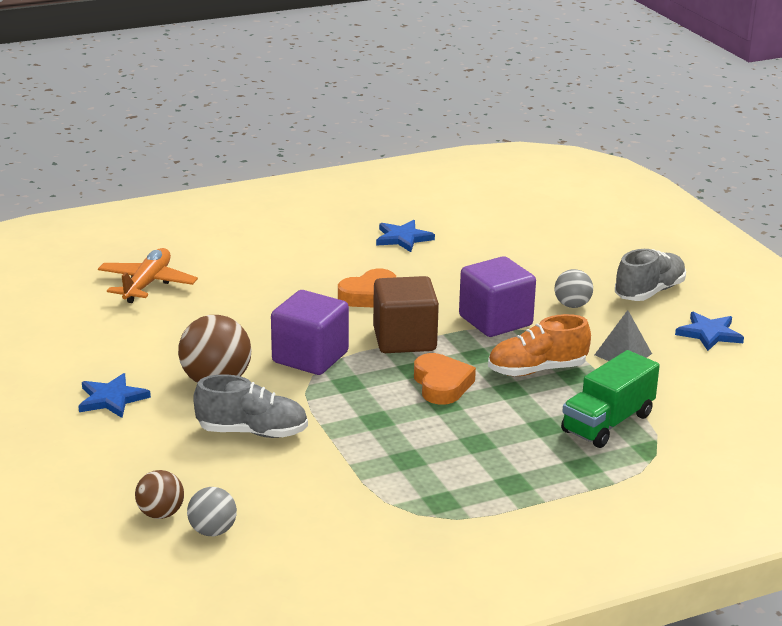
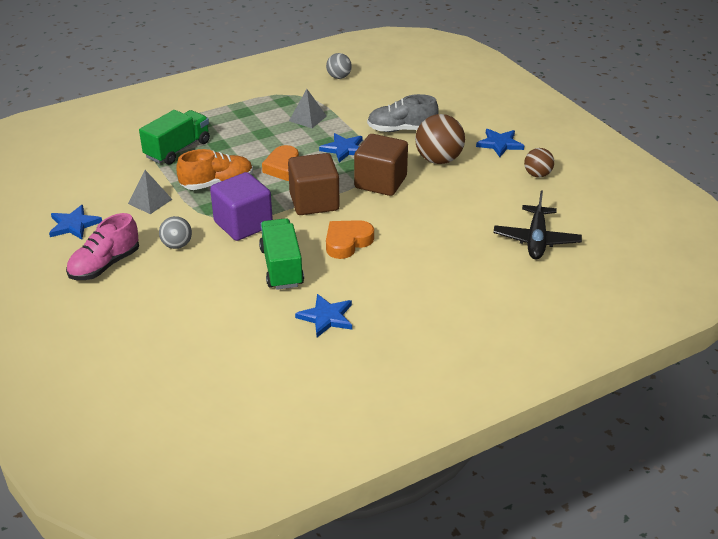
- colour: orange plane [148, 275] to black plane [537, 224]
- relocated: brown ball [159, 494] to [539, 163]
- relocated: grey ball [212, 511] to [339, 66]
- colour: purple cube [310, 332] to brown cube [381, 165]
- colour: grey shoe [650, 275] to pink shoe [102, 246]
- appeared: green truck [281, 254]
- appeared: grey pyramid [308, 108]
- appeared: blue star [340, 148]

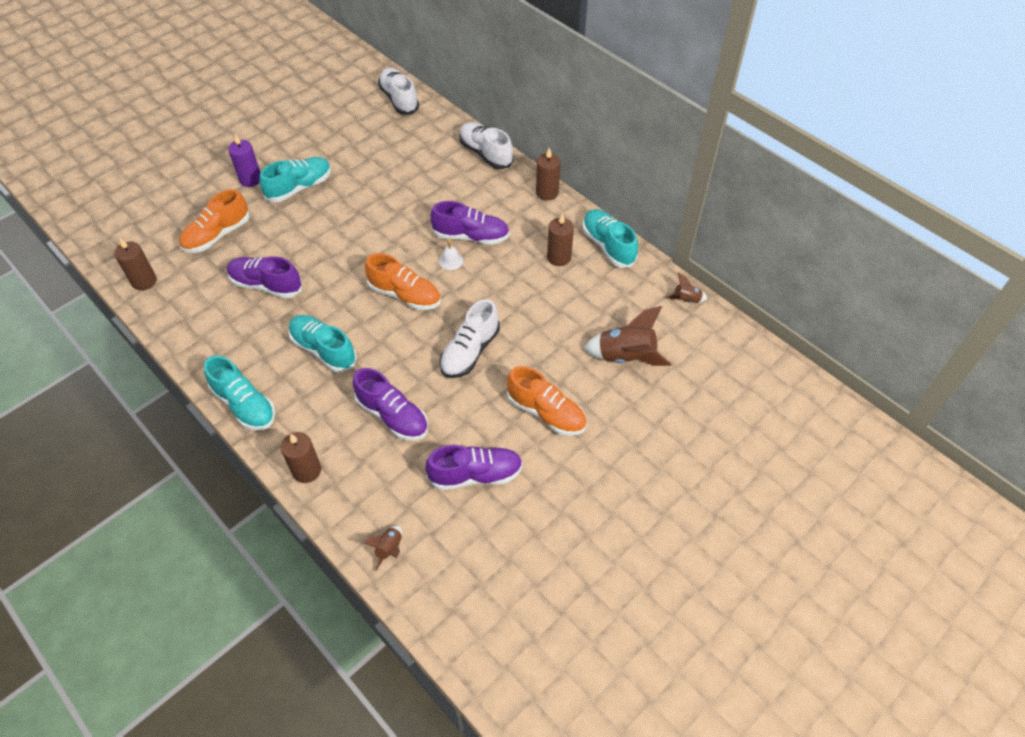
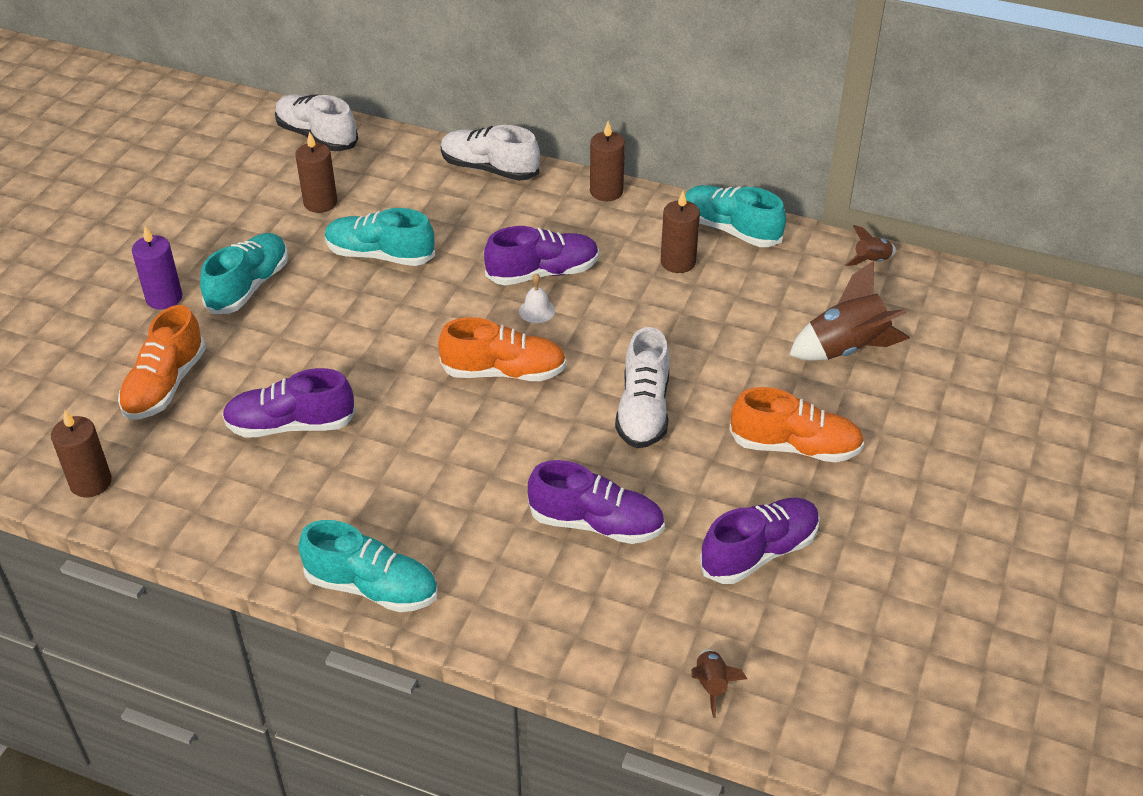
- relocated: brown candle [301, 457] to [316, 172]
- relocated: turquoise shoe [322, 343] to [380, 237]

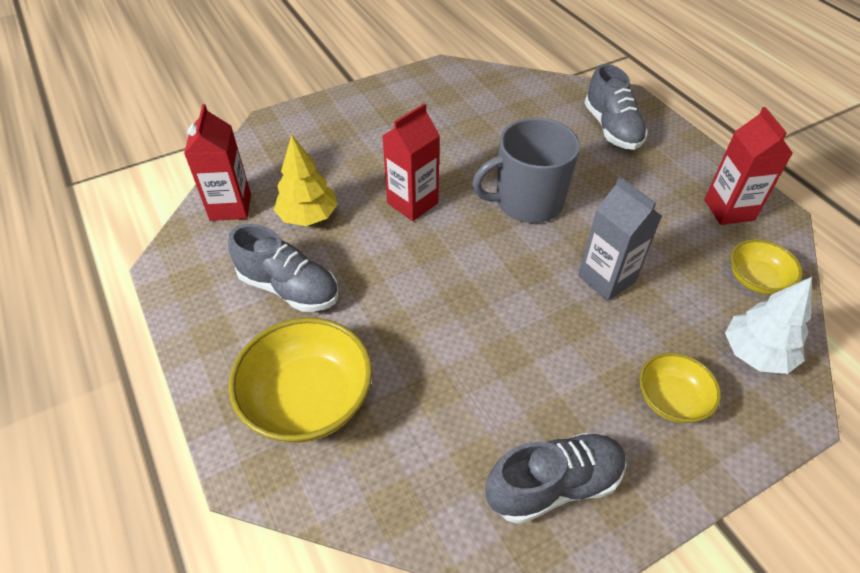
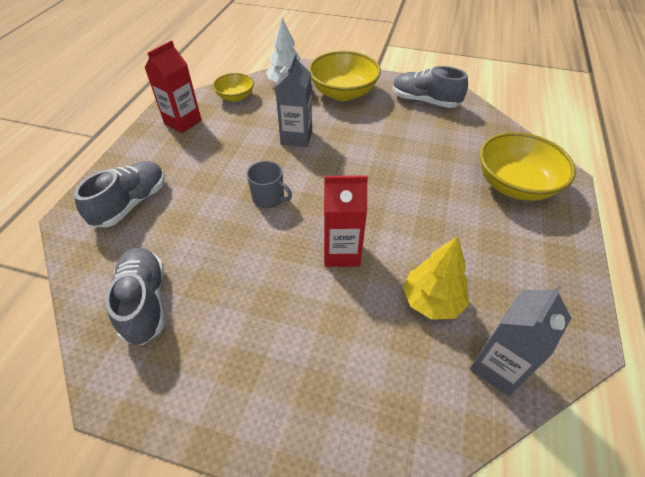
- colour: red carton [217, 162] to grey carton [520, 340]
- relocated: grey shoe [283, 268] to [134, 296]
- size: grey mug [526, 170] = [269, 184] x0.54
- size: yellow bowl [680, 388] = [344, 76] x1.75

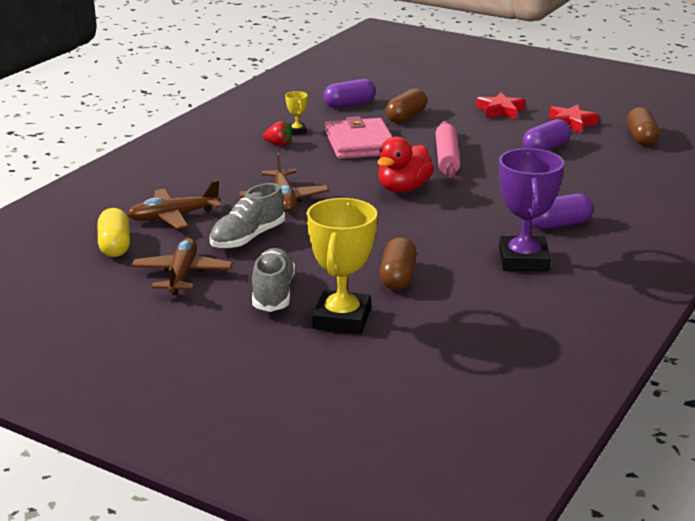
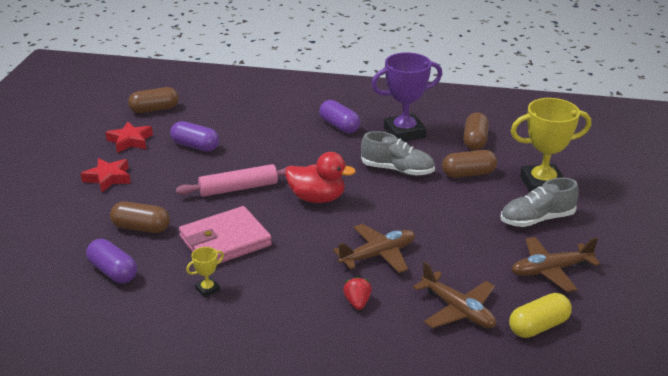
- relocated: grey shoe [247, 216] to [398, 153]
- relocated: red strawberry [277, 133] to [357, 293]
- appeared: brown capsule [476, 131]

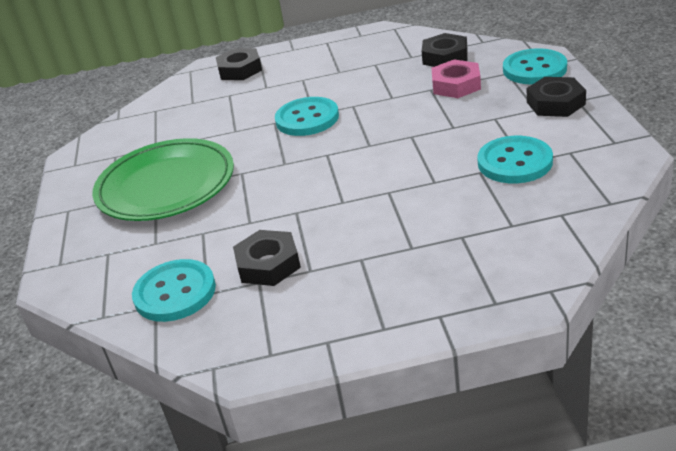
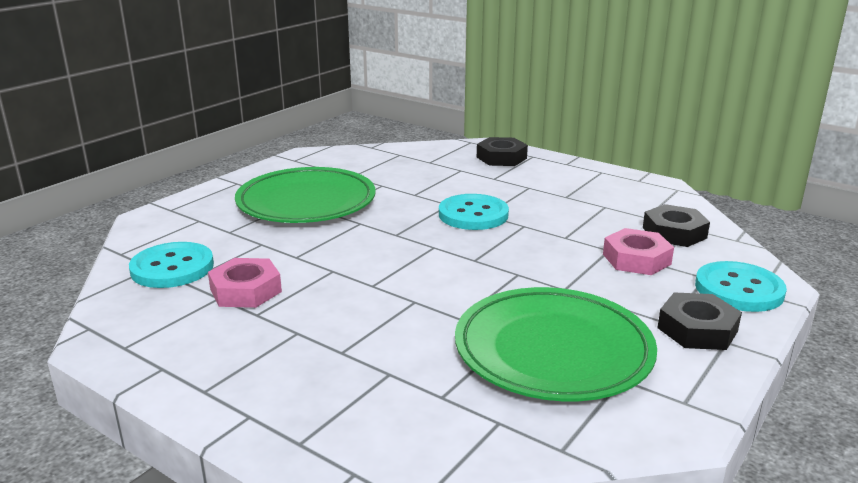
- colour: black nut [267, 258] to pink nut [245, 283]
- exchanged: turquoise button [515, 159] to green plate [556, 344]

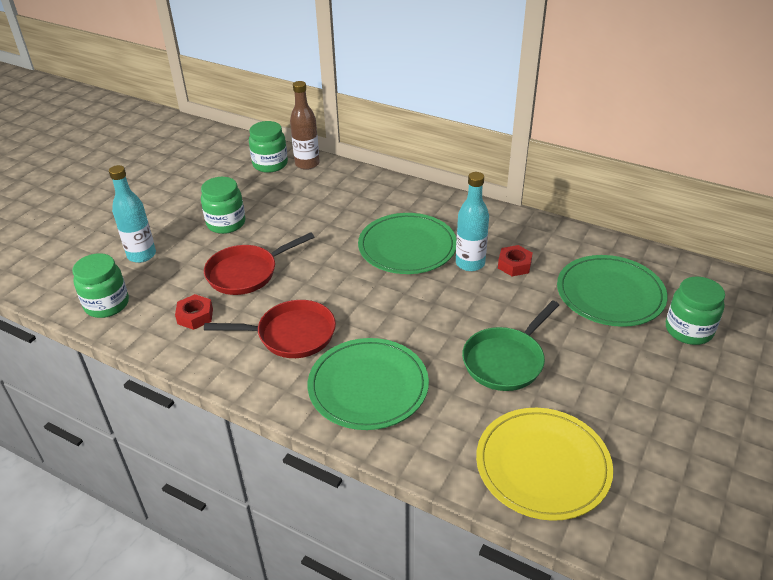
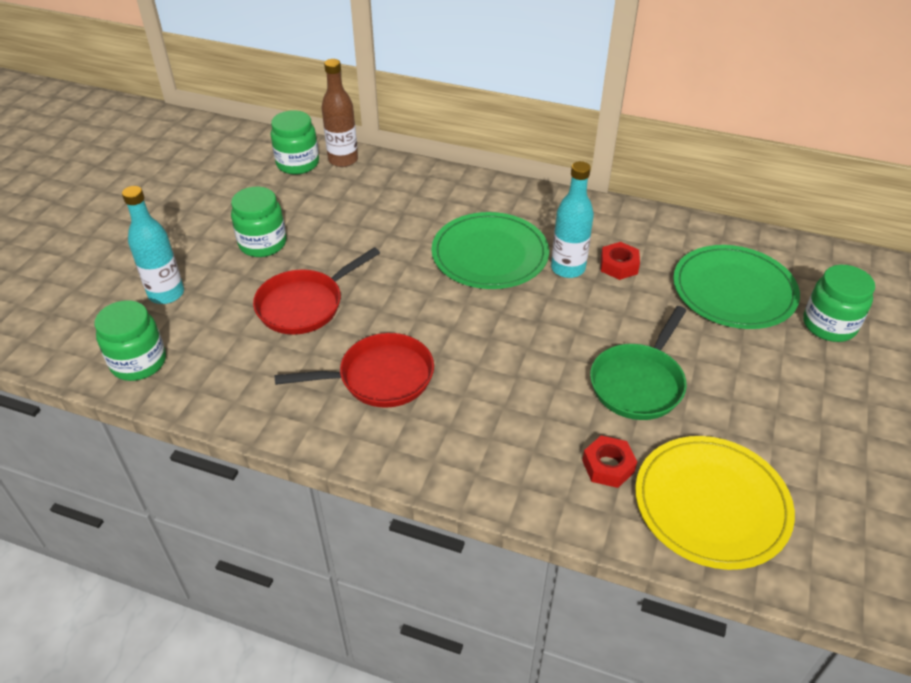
- relocated: red nut [194, 312] to [609, 462]
- missing: green plate [368, 384]

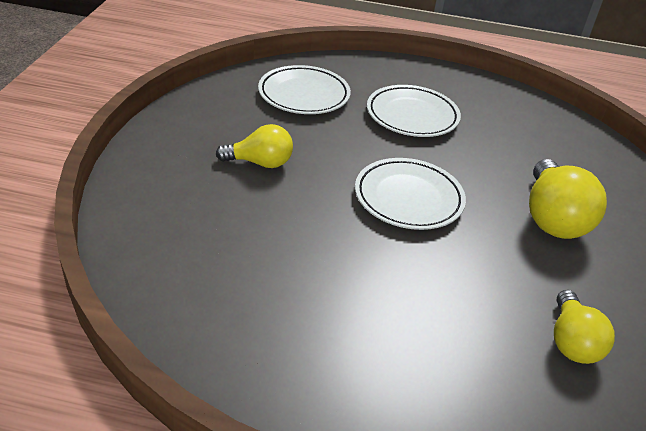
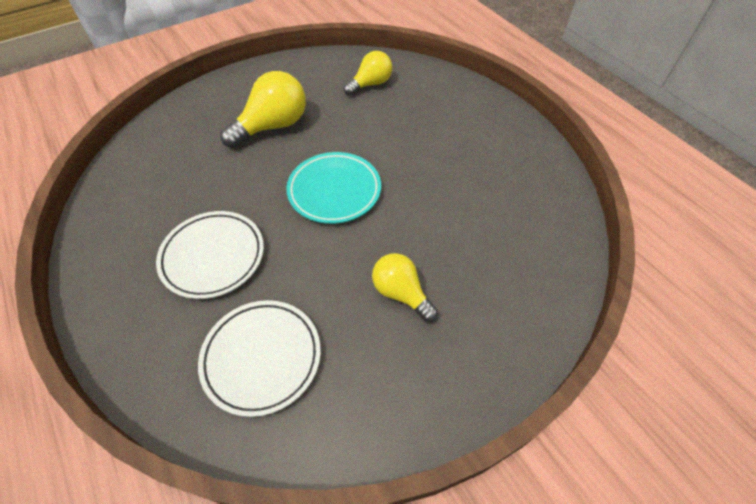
- colour: white plate [410, 194] to turquoise plate [333, 188]

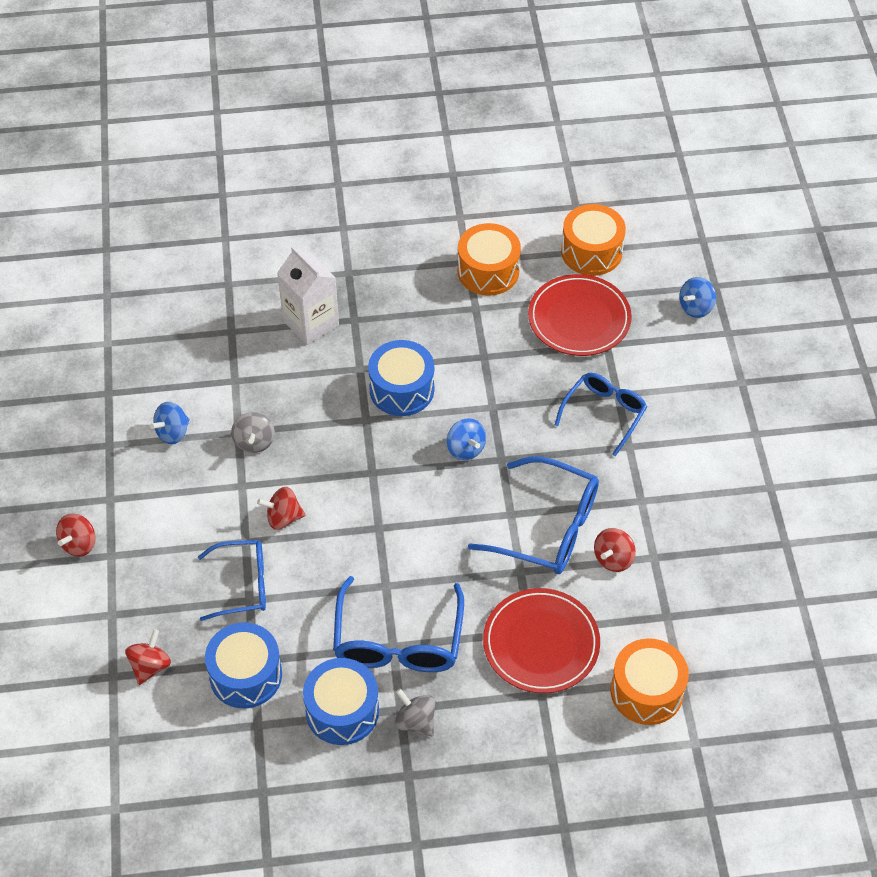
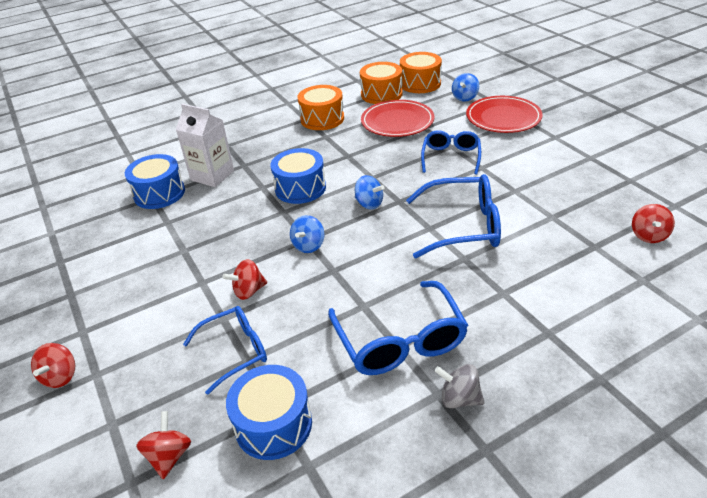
- relocated: blue spinning top [170, 423] to [307, 234]
- missing: grey spinning top [253, 432]
- relocated: blue drum [341, 701] to [155, 181]
- relocated: red plate [541, 640] to [504, 114]
- relocated: red spinning top [615, 550] to [653, 223]
- relocated: orange drum [650, 681] to [421, 72]

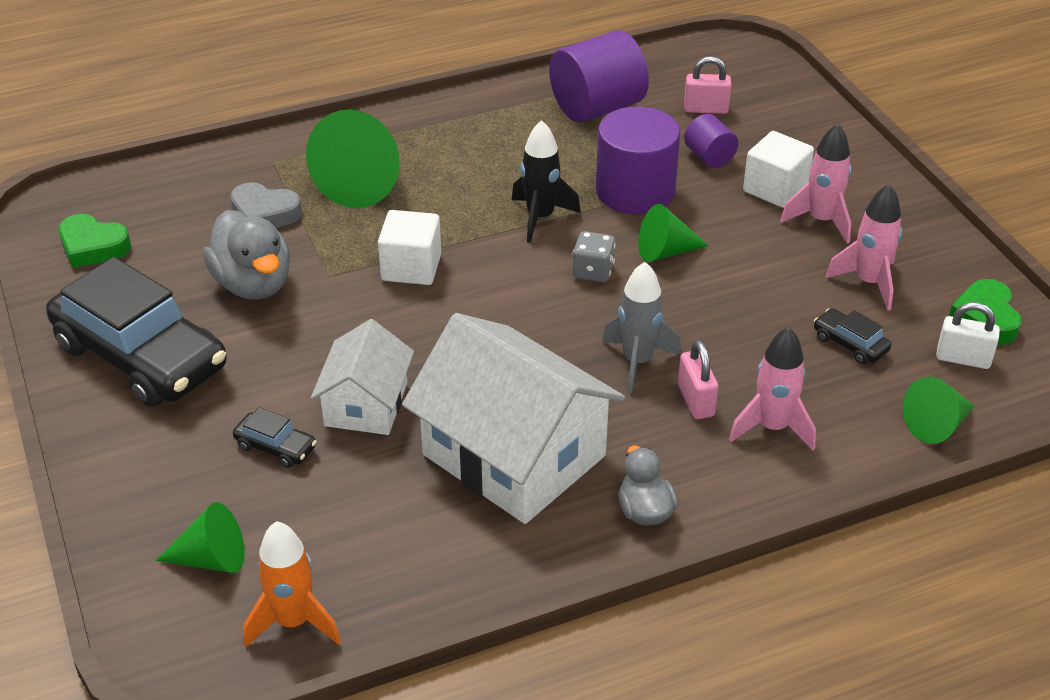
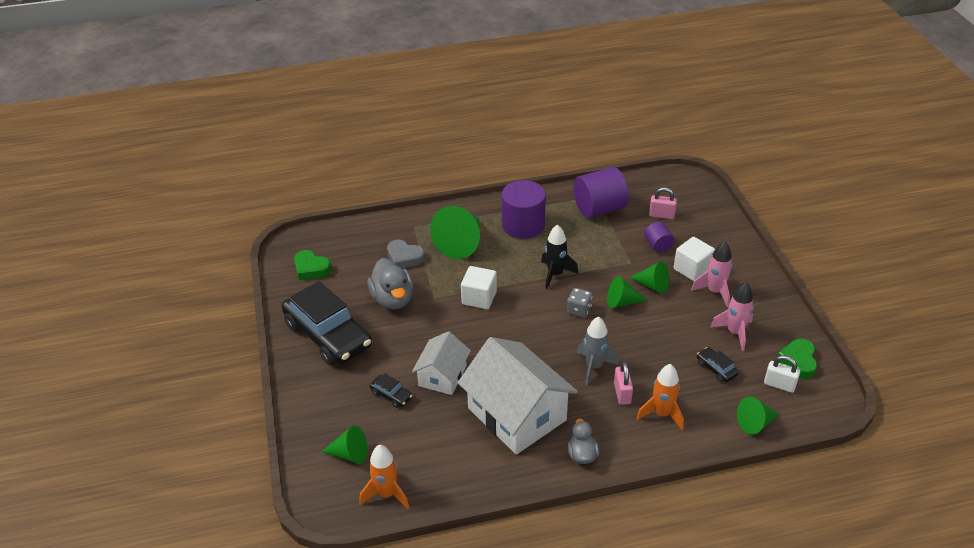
- relocated: purple cylinder [638, 160] to [524, 209]
- colour: pink rocket [772, 388] to orange rocket [660, 397]
- appeared: green cone [649, 277]

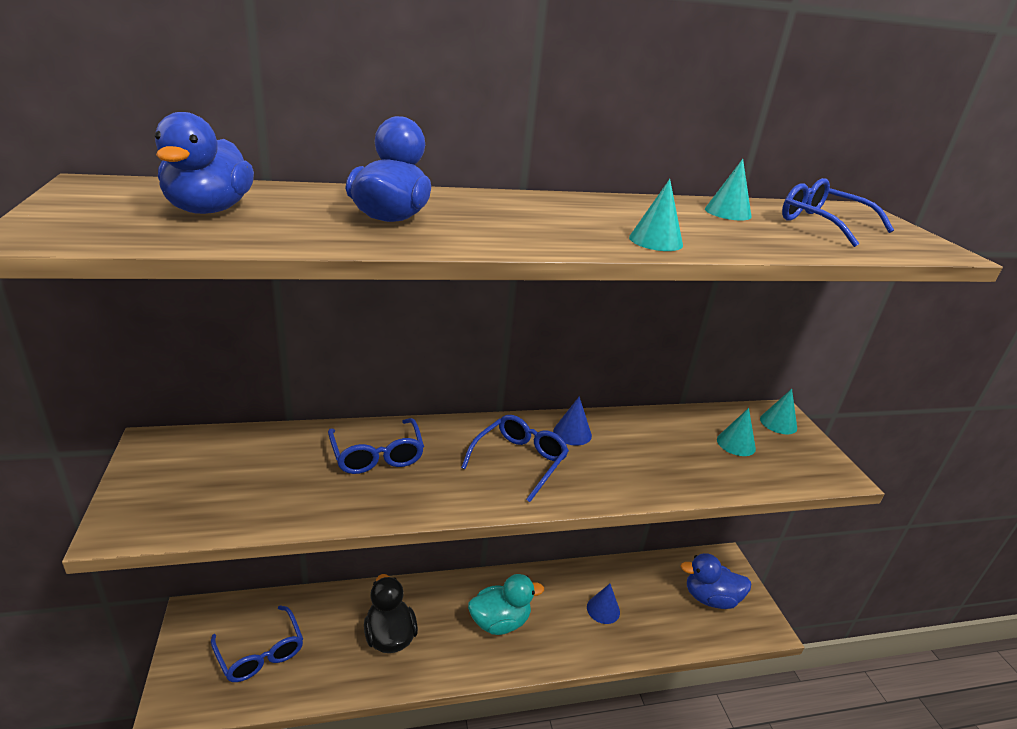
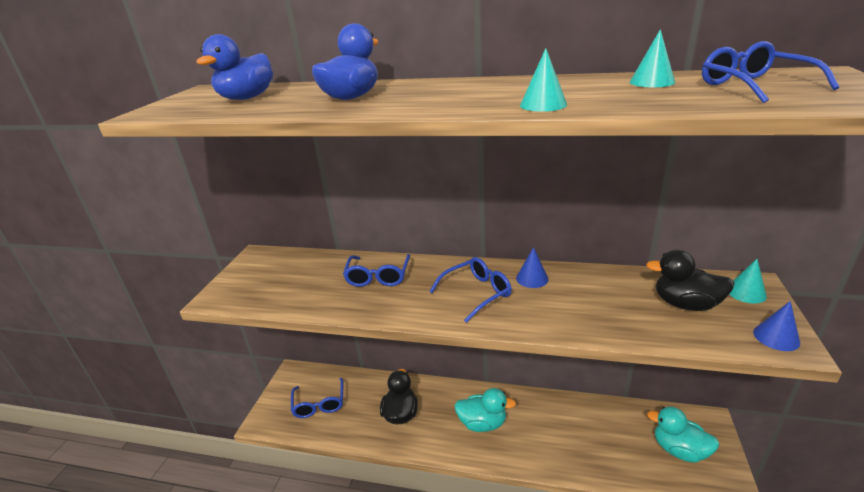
- relocated: blue cone [603, 604] to [776, 326]
- colour: blue duck [715, 581] to turquoise duck [683, 435]
- exchanged: turquoise cone [736, 432] to black duck [690, 280]

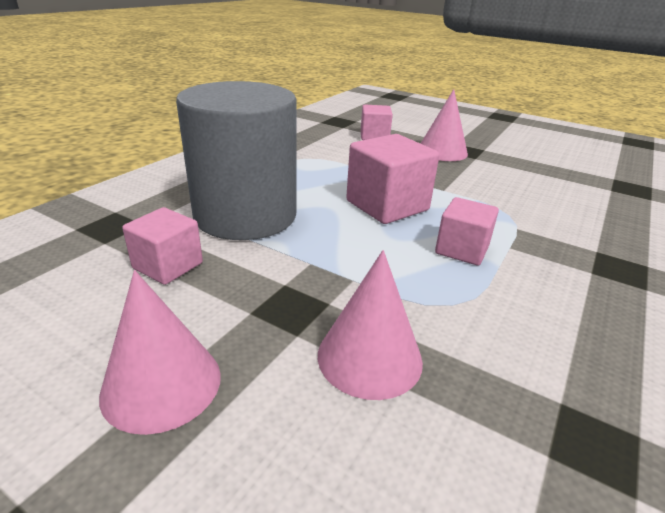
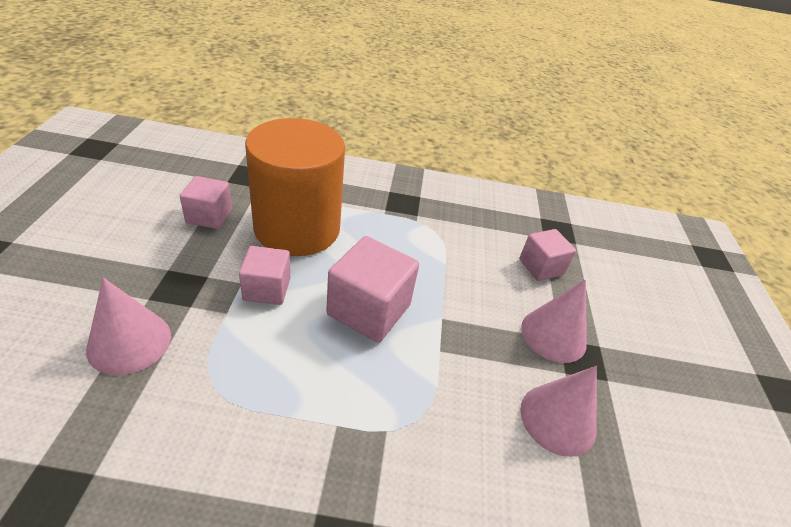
- relocated: pink cone [160, 352] to [558, 411]
- colour: grey cylinder [236, 160] to orange cylinder [295, 187]
- relocated: pink cube [467, 231] to [264, 275]

